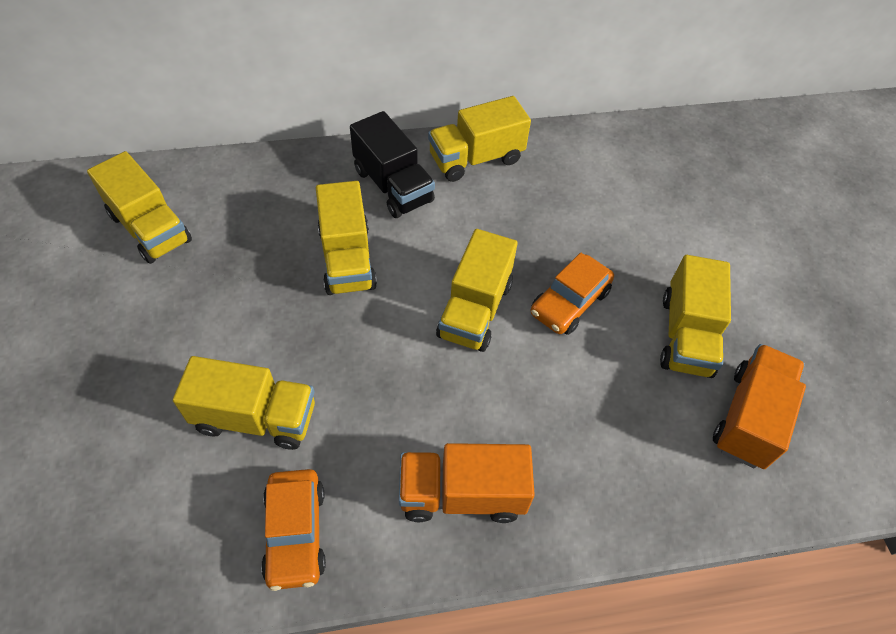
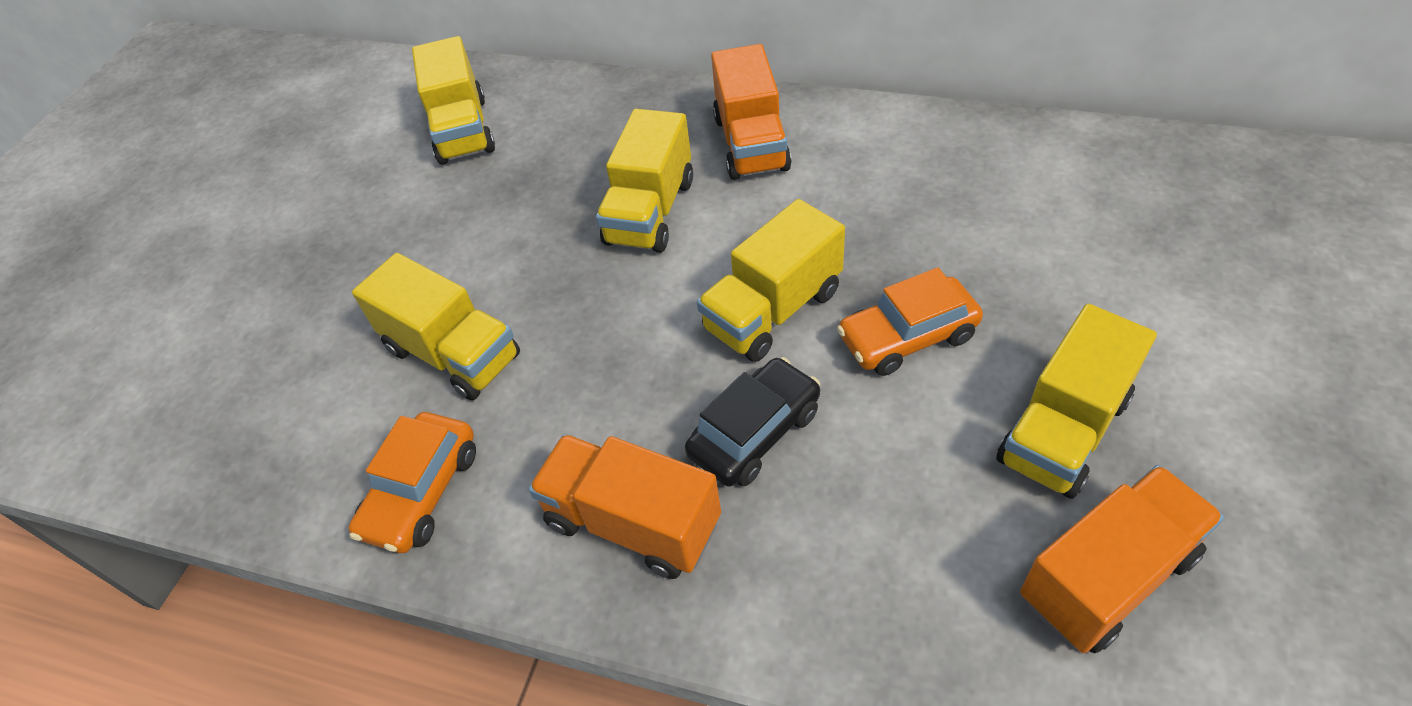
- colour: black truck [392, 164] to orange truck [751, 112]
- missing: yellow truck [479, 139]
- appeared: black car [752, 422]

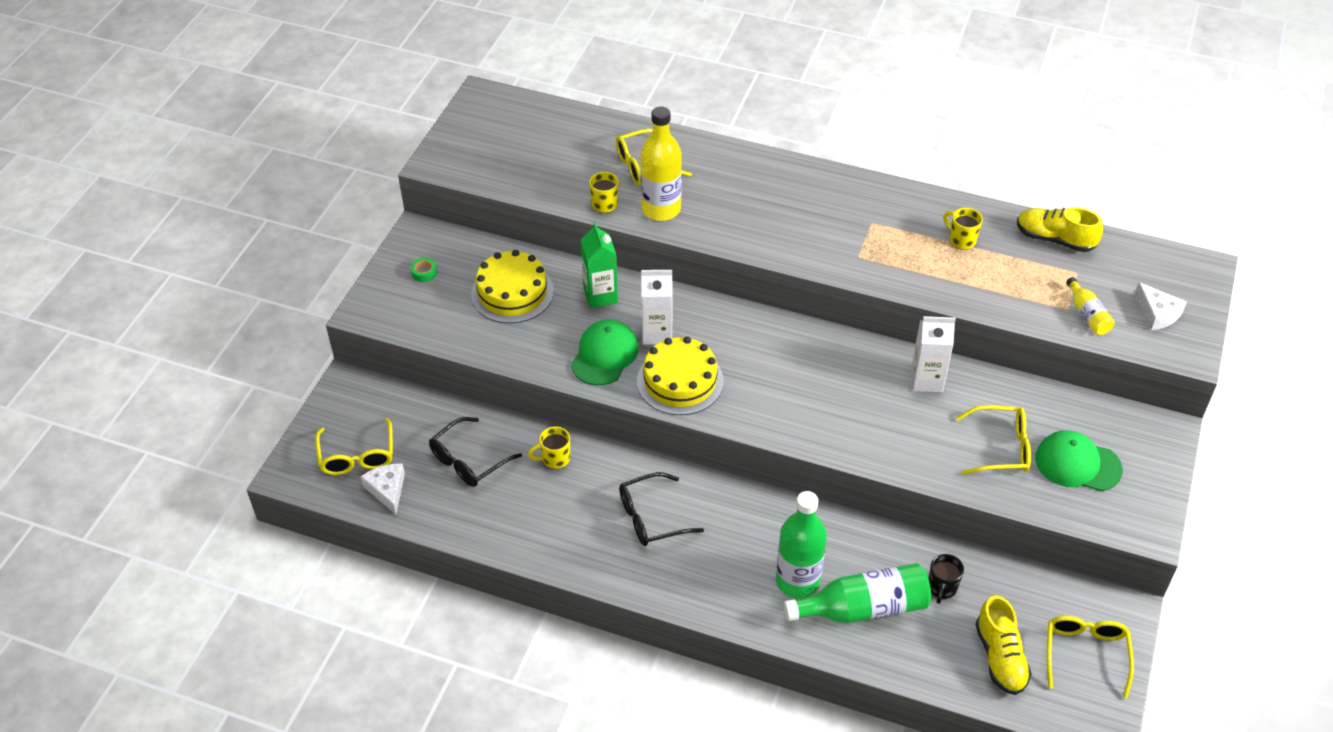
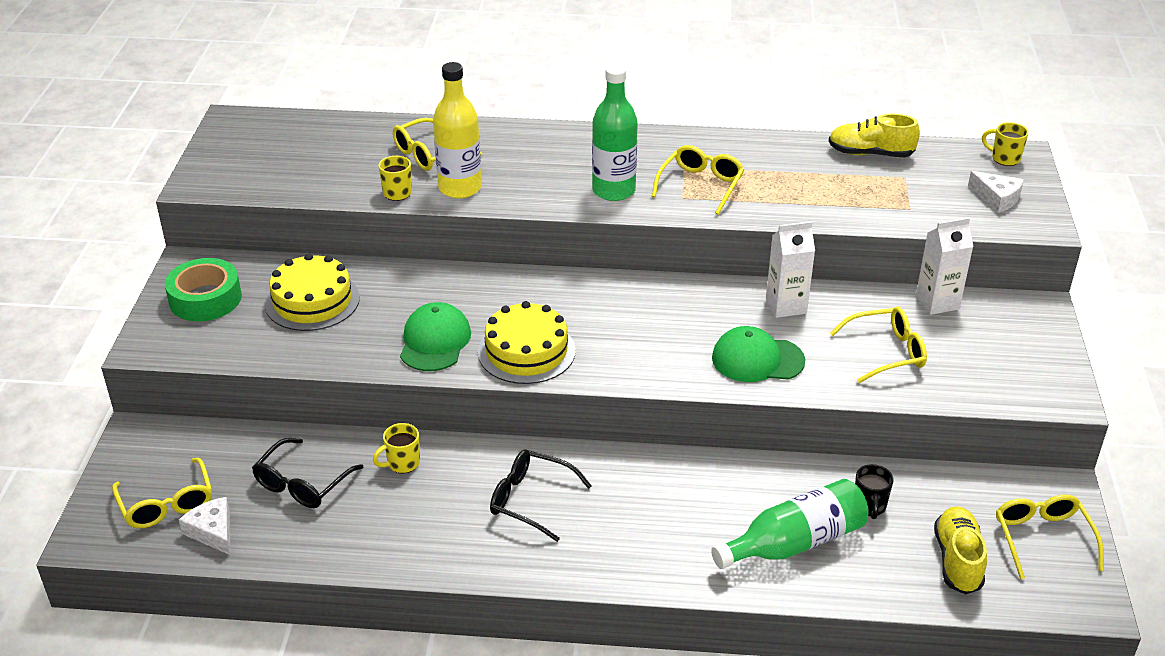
- size: green tape [424, 270] = [203, 289] x2.45
- missing: green carton [599, 265]
- spun: black glasses [661, 509] = [541, 496] 60 degrees clockwise
- relocated: white carton [657, 307] to [945, 266]
- relocated: green bottle [801, 544] to [615, 133]
- relocated: yellow mug [963, 229] to [1005, 144]
- spun: yellow shoe [1003, 645] = [960, 550] 150 degrees counterclockwise
- relocated: green cap [1079, 460] to [759, 354]
- missing: yellow bottle [1090, 306]
- appeared: yellow glasses [698, 180]

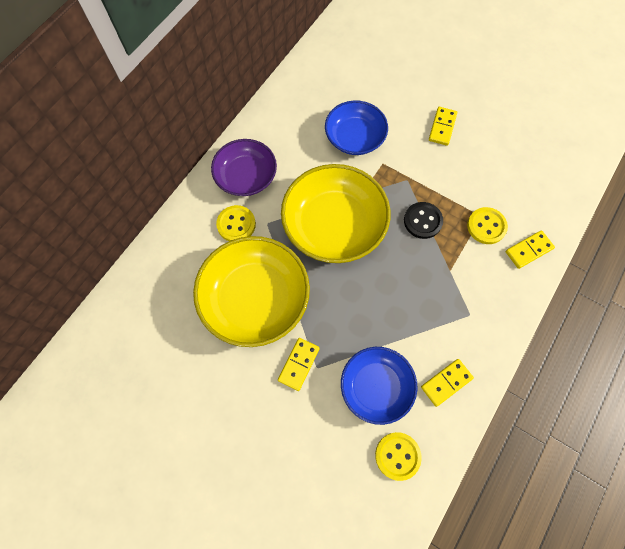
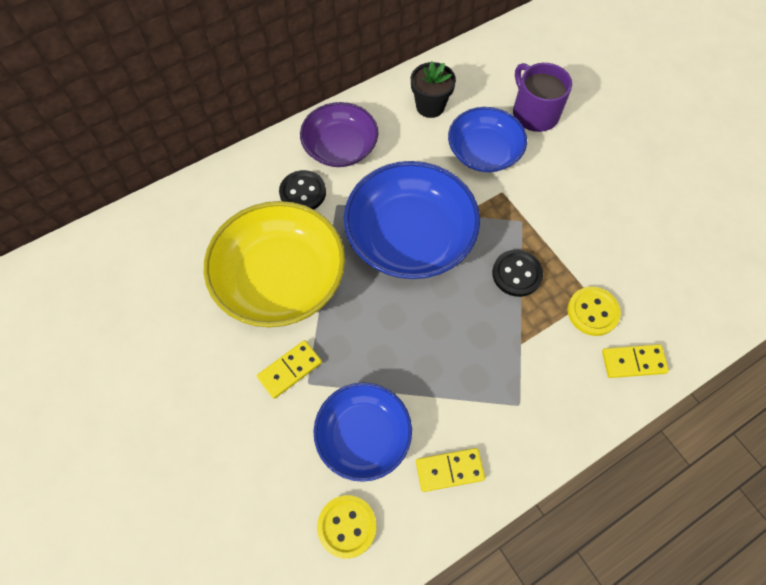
- colour: yellow button [236, 223] to black button [302, 189]
- colour: yellow bowl [336, 213] to blue bowl [412, 220]
- missing: yellow domino [443, 126]
- appeared: black flower pot [433, 90]
- appeared: purple mug [542, 97]

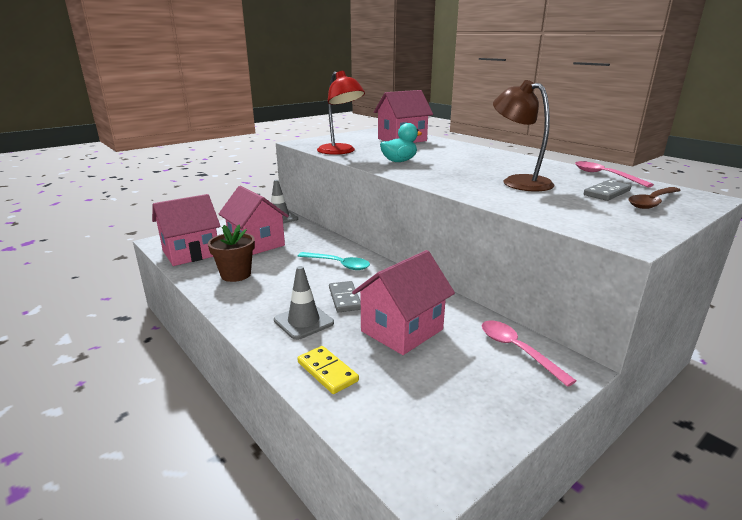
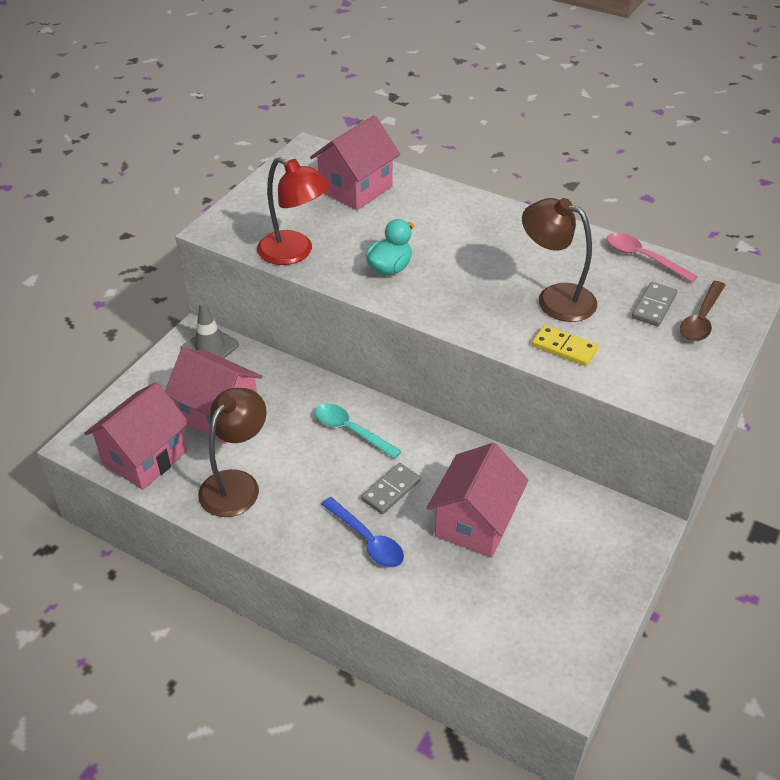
- exchanged: brown flower pot [231, 253] to brown lamp [232, 452]
- exchanged: grey traffic cone [304, 303] to blue spoon [363, 532]
- relocated: yellow domino [328, 370] to [565, 345]
- spun: turquoise spoon [334, 261] = [358, 431] 150 degrees counterclockwise
- spun: grey domino [345, 296] = [391, 488] 75 degrees clockwise
- missing: pink spoon [529, 354]

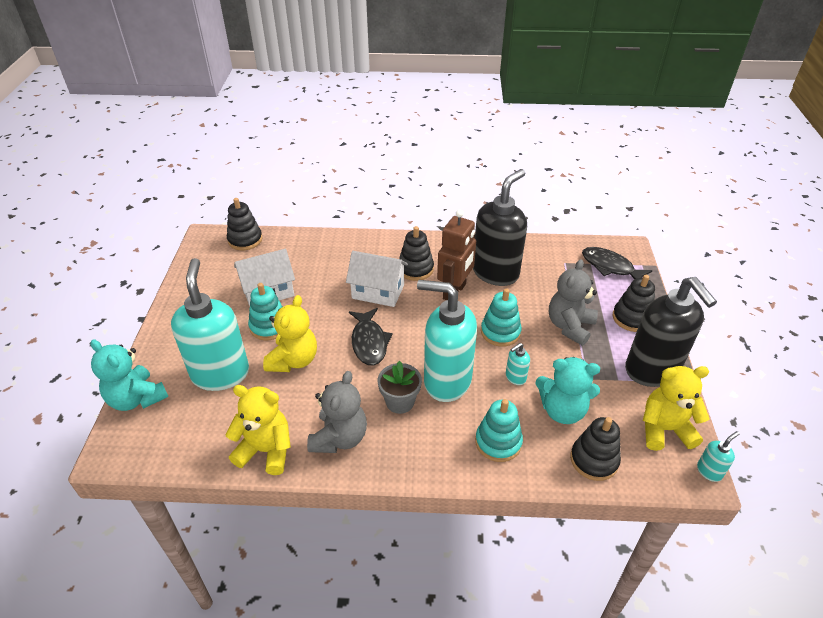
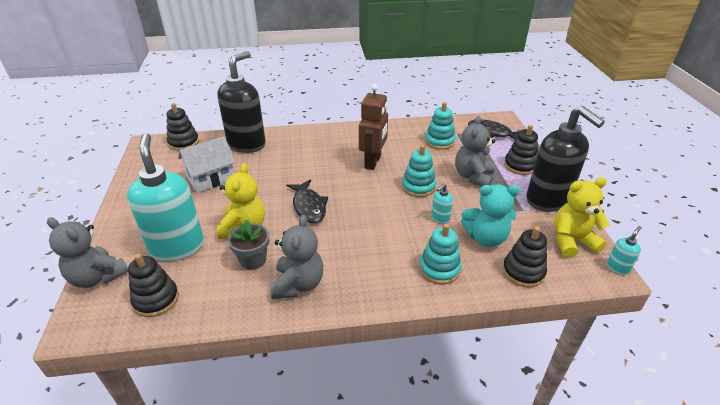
- colour: turquoise teddy bear [129, 375] to grey teddy bear [87, 252]
- missing: yellow teddy bear [258, 430]
- relocated: turquoise stacking toy [265, 311] to [440, 126]
- missing: white house [377, 279]
- relocated: grey flower pot [400, 387] to [248, 244]
- relocated: black stacking toy [416, 253] to [153, 285]
- missing: turquoise soap dispenser [447, 341]
- relocated: black soap dispenser [500, 227] to [241, 102]

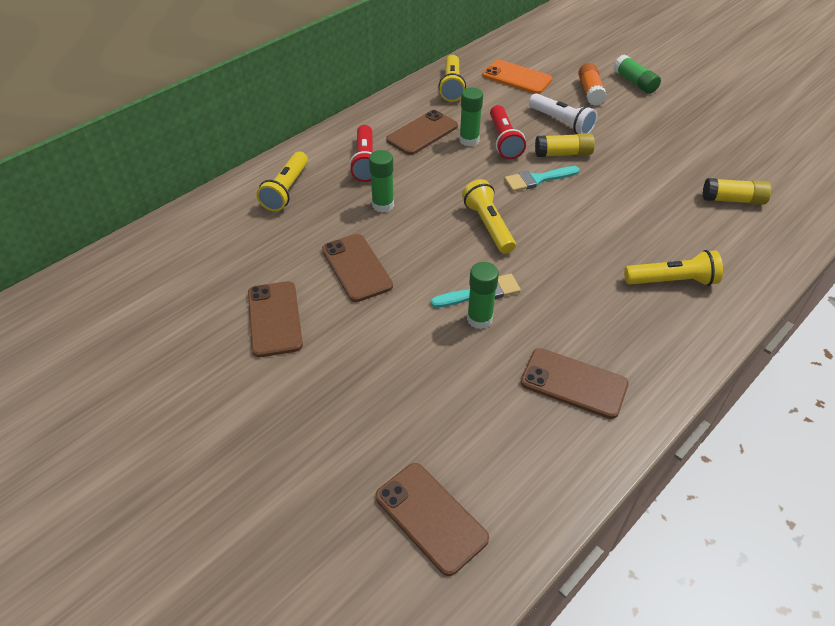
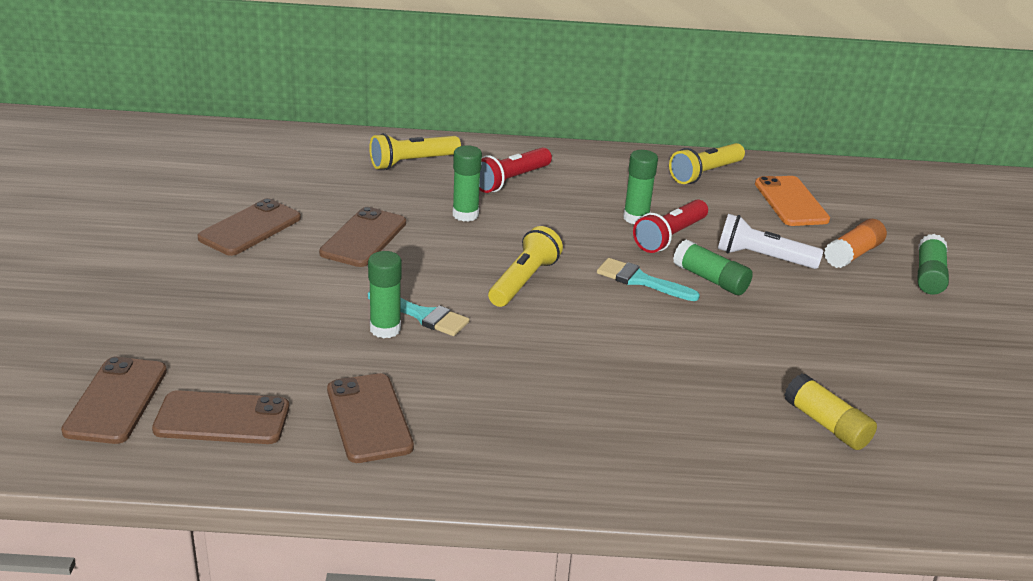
- relocated: brown phone [422, 132] to [220, 417]
- spun: white flashlight [563, 113] = [770, 241] 105 degrees clockwise
- colour: yellow glue stick [565, 145] to green glue stick [713, 267]
- missing: yellow flashlight [673, 268]

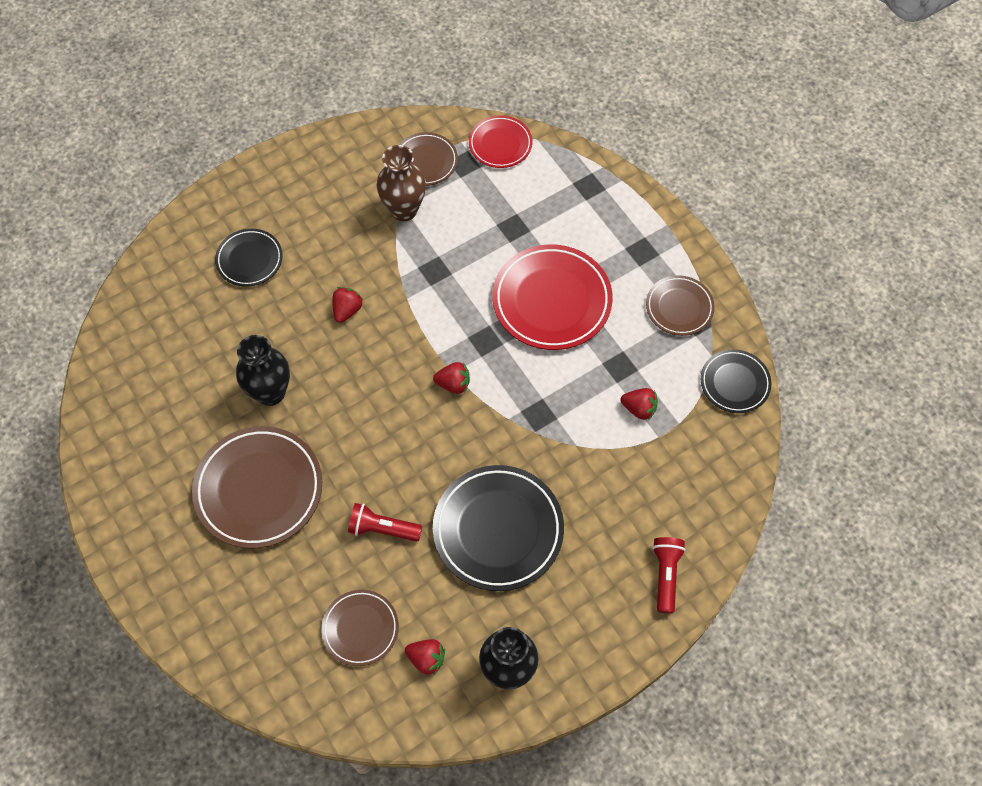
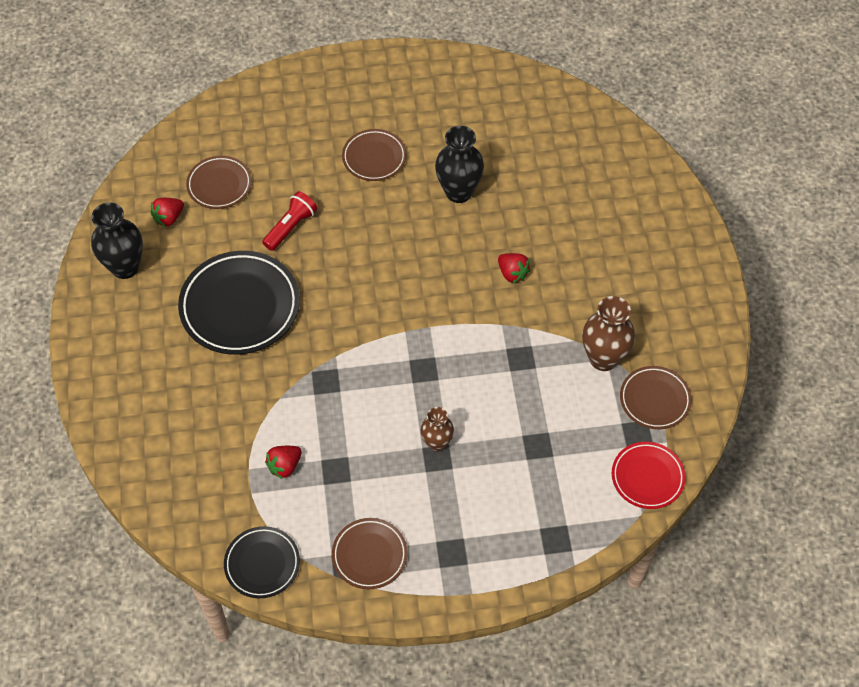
- size: brown plate [257, 487] = [374, 155] x0.57
- missing: black plate [249, 258]
- missing: red strawberry [451, 378]
- exchanged: red plate [552, 297] to brown vase [437, 429]
- missing: red flashlight [669, 575]

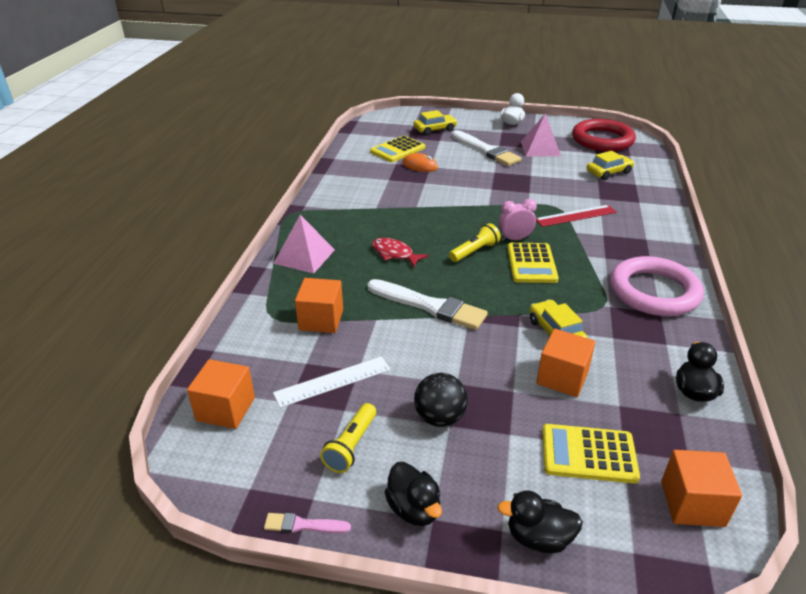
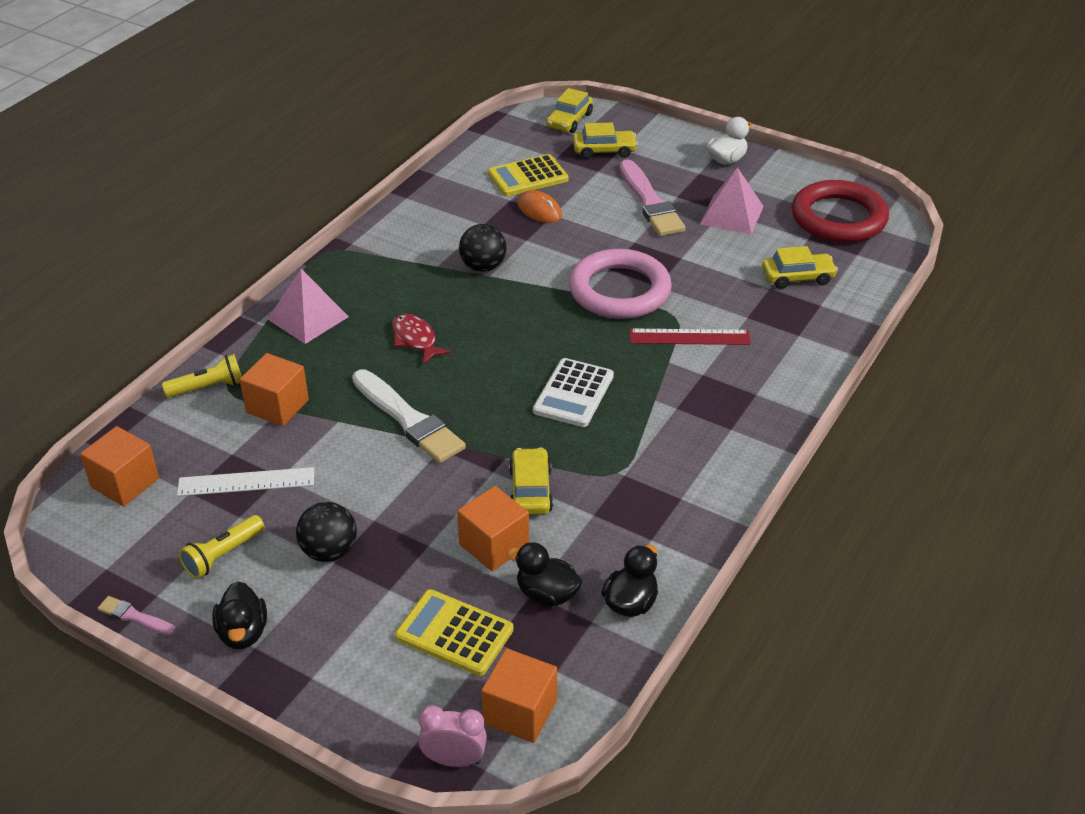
- relocated: yellow flashlight [475, 242] to [202, 376]
- colour: white brush [486, 148] to pink brush [653, 197]
- relocated: black duck [540, 521] to [544, 574]
- relocated: pink clock [517, 220] to [452, 736]
- colour: yellow calculator [533, 263] to white calculator [573, 392]
- relocated: pink ring [657, 286] to [620, 284]
- appeared: black ball [483, 248]
- appeared: yellow car [569, 110]

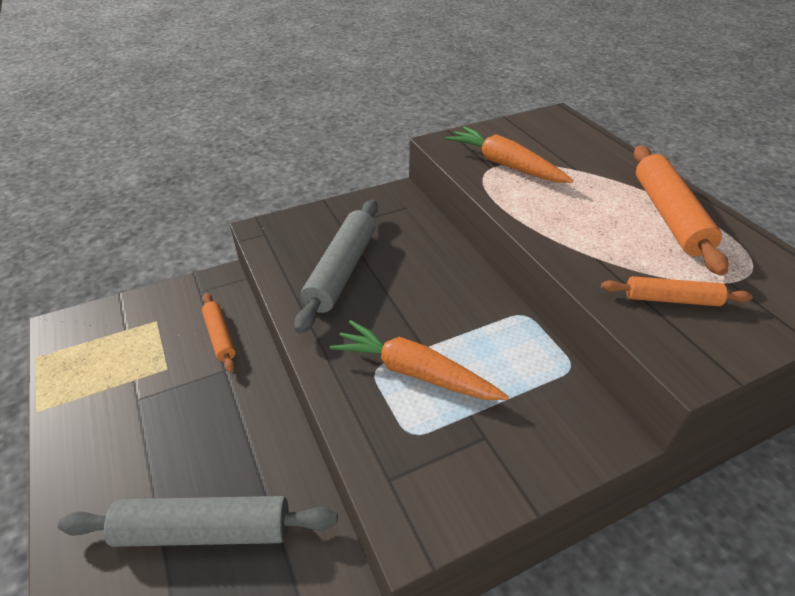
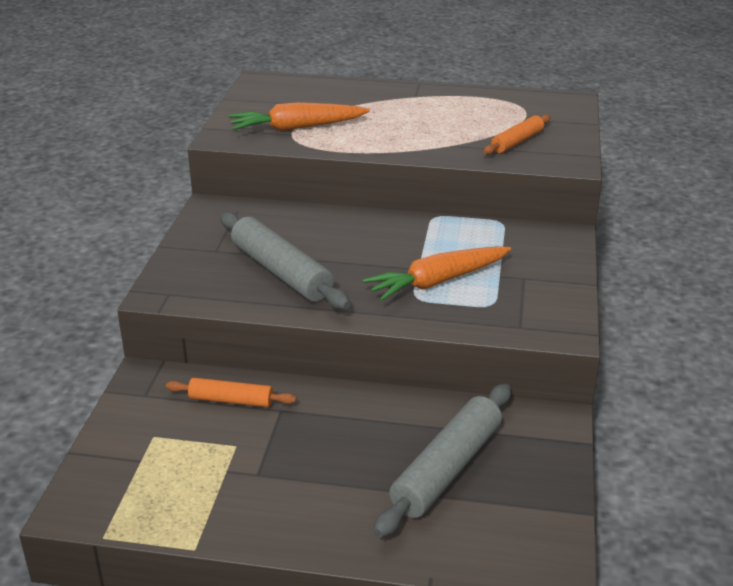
- missing: orange rolling pin [681, 210]

